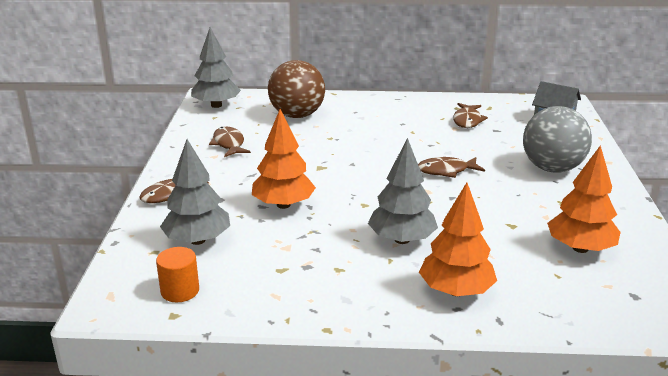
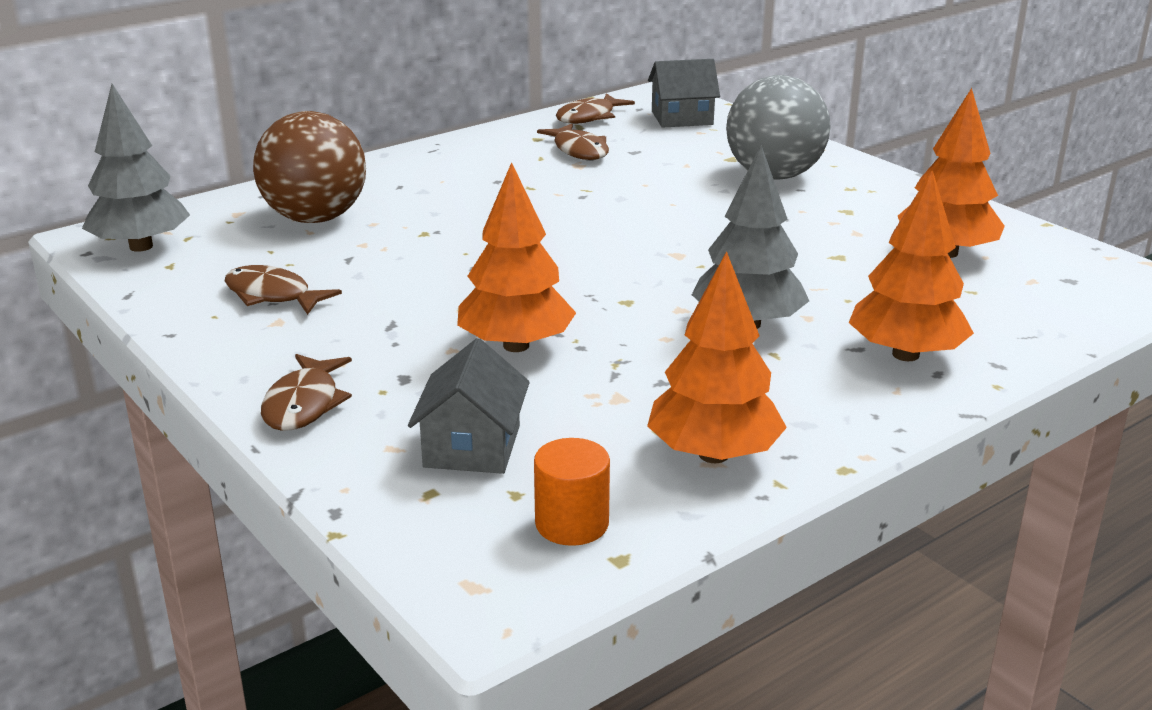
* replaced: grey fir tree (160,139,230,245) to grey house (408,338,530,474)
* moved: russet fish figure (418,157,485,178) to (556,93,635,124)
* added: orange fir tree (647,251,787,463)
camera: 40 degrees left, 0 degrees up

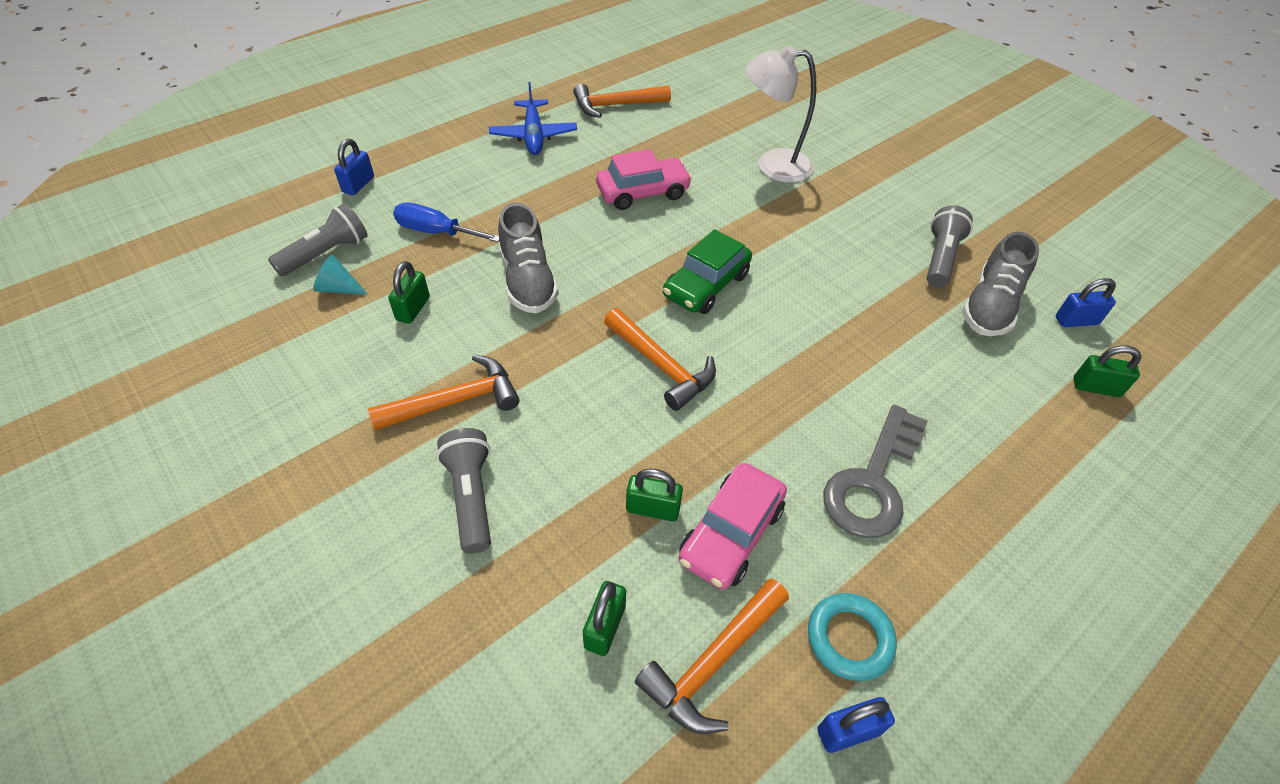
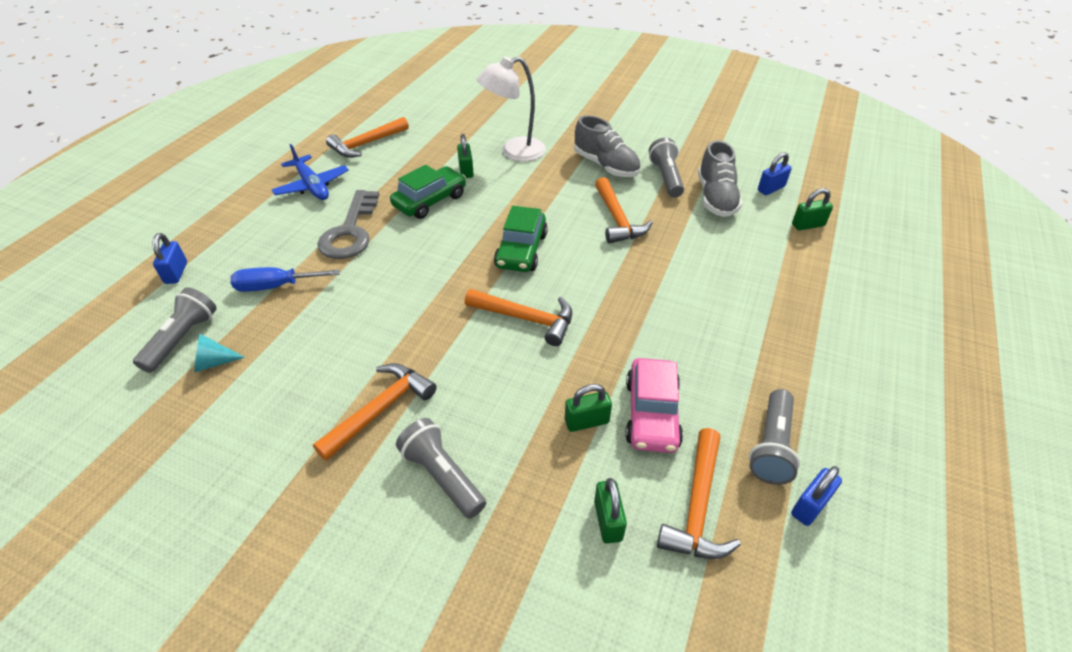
* moved: grey door key (823,405,928,538) to (317,190,379,259)
* recoloured: rose-pink toy car (596,149,692,210) to leaf-green toy car (390,165,466,219)
* moved: leaf-green lock (388,261,430,324) to (457,134,474,178)
* moved: grey shoe (498,203,559,313) to (574,115,641,177)
* added: orange claw hammer (595,177,653,243)
* replaced: aqua hoop (808,593,897,681) to grey pocket torch (749,389,800,485)
camera: 25 degrees left, 5 degrees down

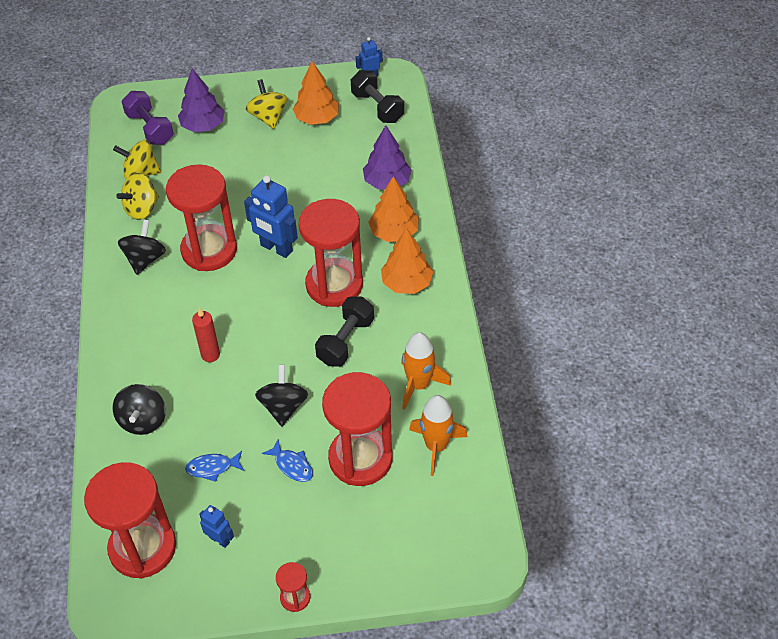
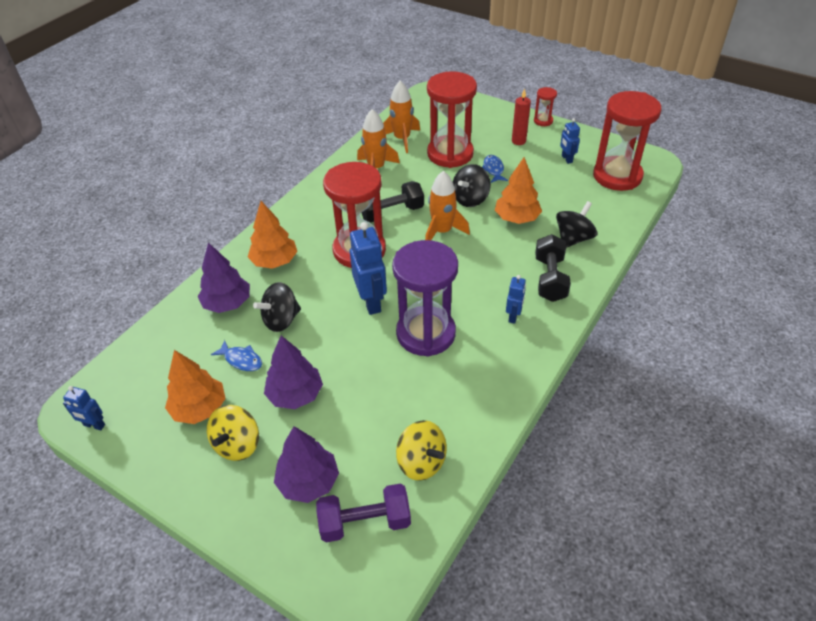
* moved: blue fish figure (185,451,244,482) to (211,340,262,371)
* moved: black whirligig (118,220,166,275) to (253,282,301,332)
* added: royal purple fir tree (264,336,323,409)
* turned: royal purple hand weight (122,91,174,145) = (316,484,411,542) 75 degrees clockwise
* recoloured: crimson sandglass (166,164,237,271) to royal purple sandglass (392,240,458,357)
* added: orange spaceship (425,171,470,240)
* moved: orange fir tree (381,228,434,294) to (495,157,542,224)
* added: blue toy robot (506,275,526,324)
* moved: crimson wax candle (192,308,220,362) to (512,88,531,145)
* moved: black hand weight (351,70,404,123) to (535,234,571,302)
* removed: bright yellow whirligig (116,173,159,220)
camera: 140 degrees left, 5 degrees down

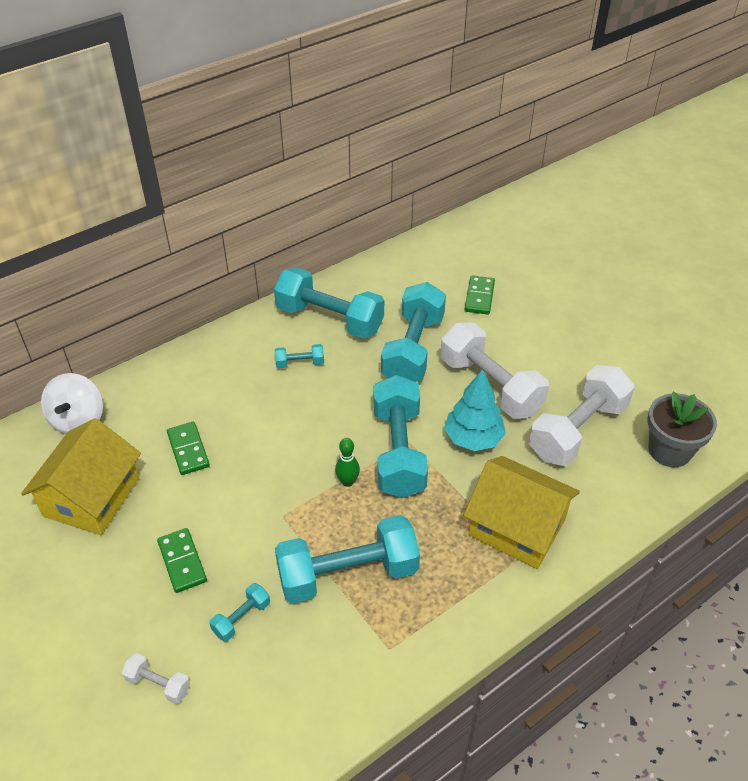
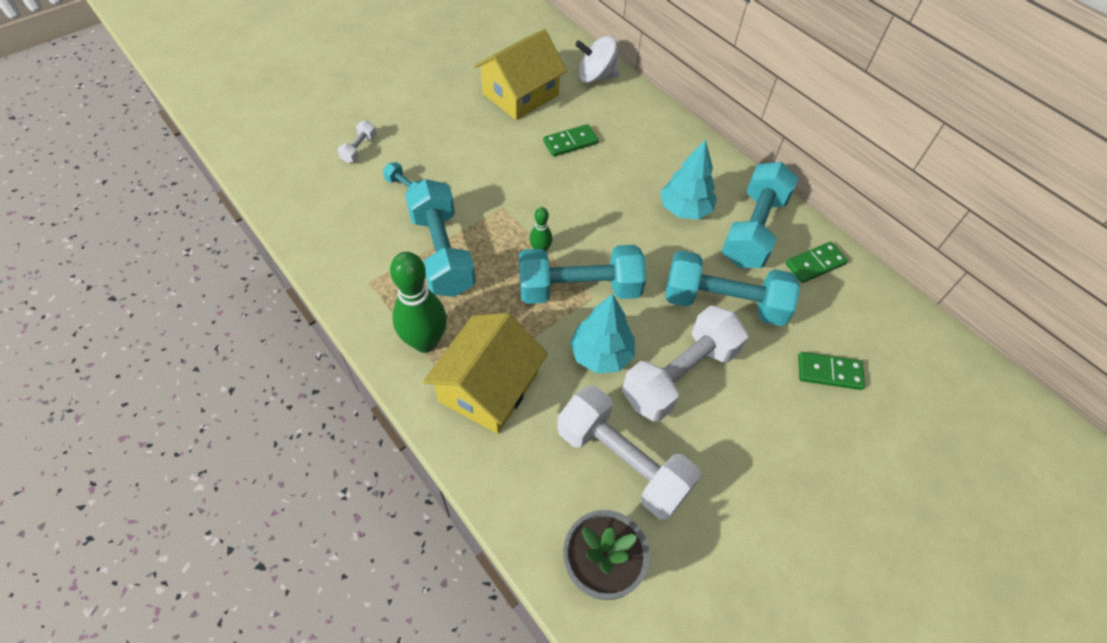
* added: leaf-green bowling pin (390,252,447,353)
* turned: bright yellow house (21,418,141,535) = (474,29,567,120) 60 degrees counterclockwise
* replaced: aqua hand weight (275,344,324,369) to aqua fir tree (660,139,717,220)
* moved: leaf-green domino tile (157,528,207,593) to (786,242,848,283)
camera: 85 degrees right, 10 degrees up

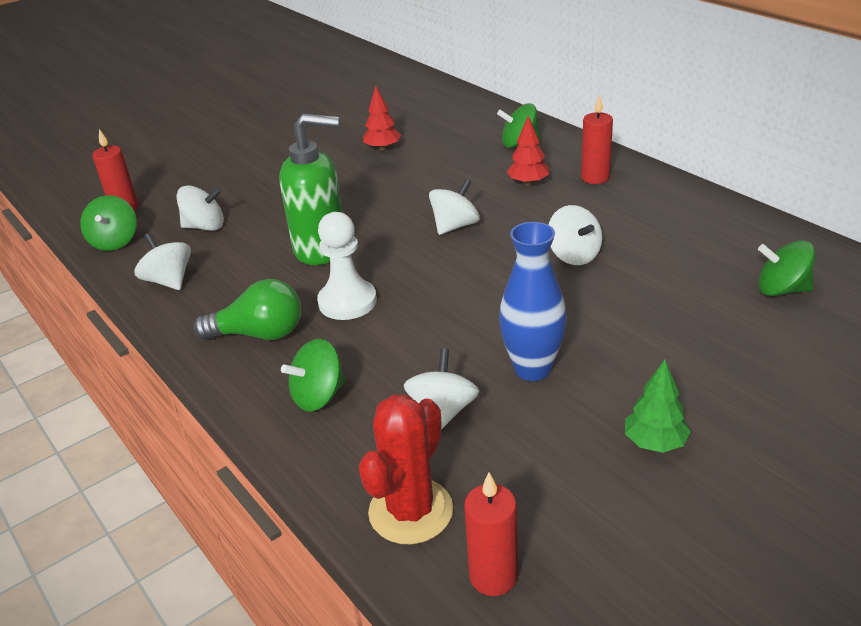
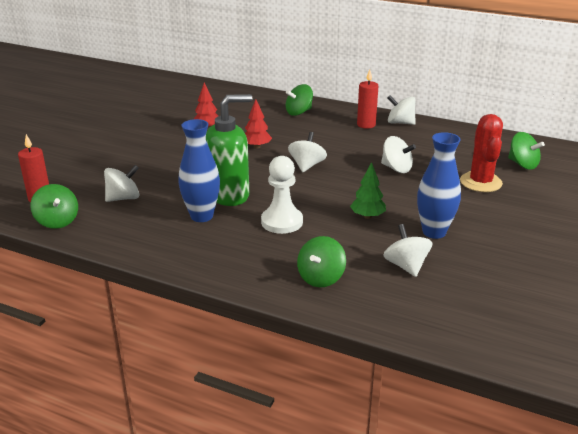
* added: blue vase (178,119,220,222)
* moved: crimson fir tree (507,116,549,186) to (245,99,272,148)
* moved: leaf-green fir tree (625,360,691,453) to (350,162,386,219)
* moved: white whirligig (135,233,191,290) to (388,96,416,125)
* moved: crimson saguaro cactus (359,394,453,544) to (460,114,503,192)
* turned: leaf-green whirligig (758,240,815,296) = (508,132,545,170) 120 degrees counterclockwise
* removed: leaf-green lightbulb (193,279,301,340)
* removed: crimson wax candle (464,472,518,596)
camera: 30 degrees left, 5 degrees down

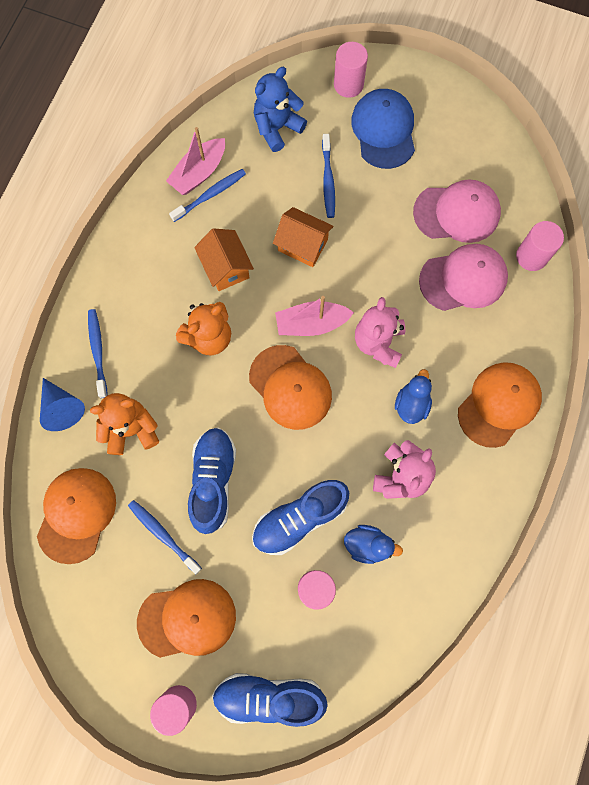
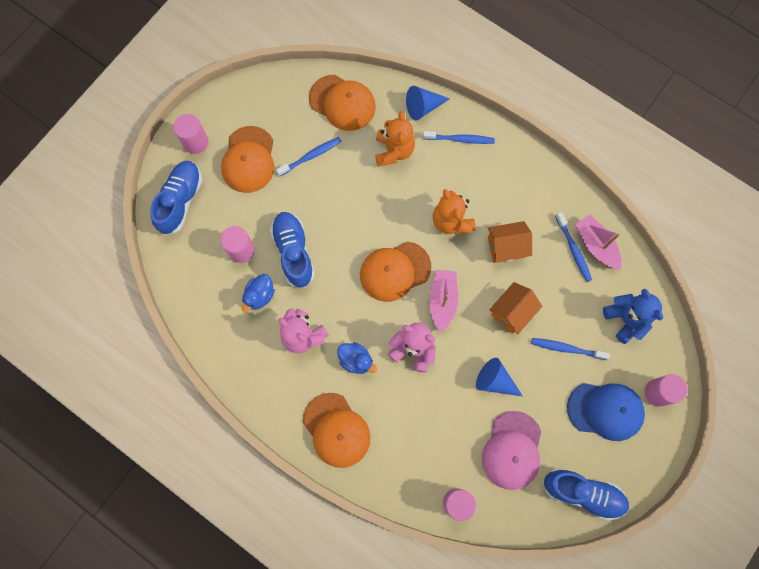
* added: blue cone shape (476,358,523,396)
* moved: blue shoe (188,428,236,534) to (543,468,629,520)
* removed: rose-pink baseball cap (419,244,508,311)
camera: 105 degrees right, 0 degrees up

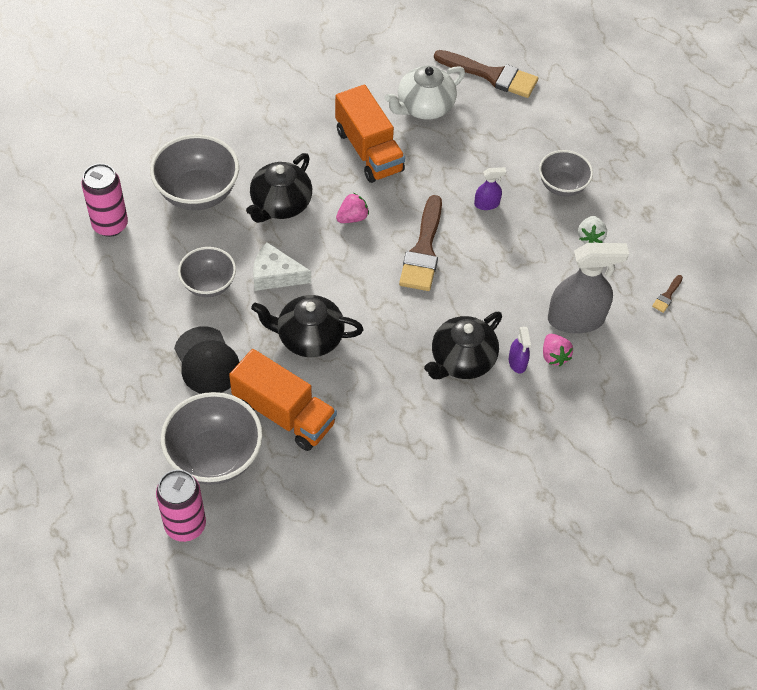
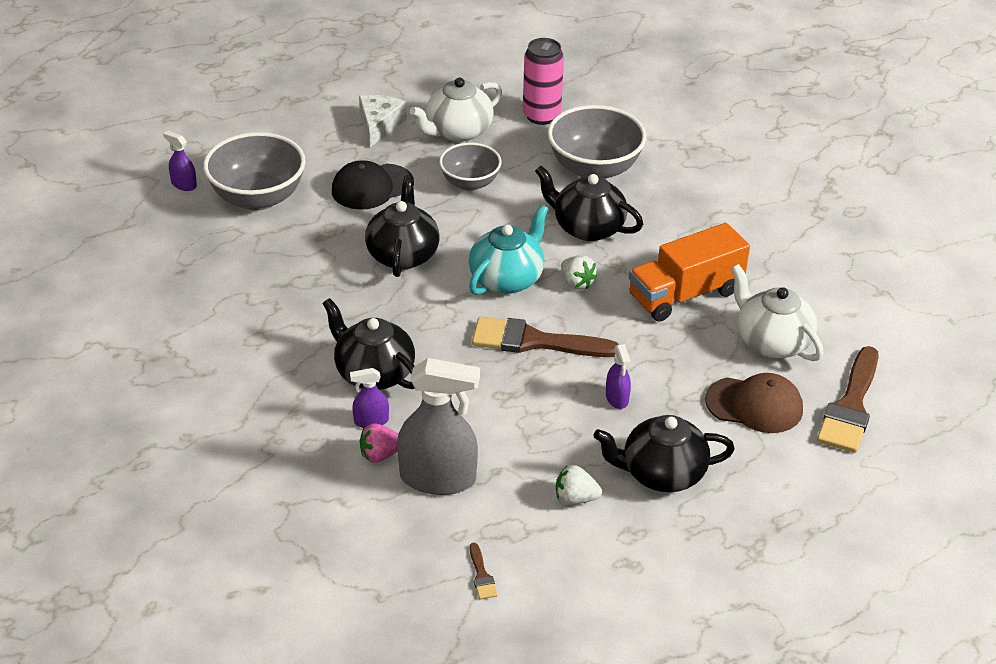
* replaced: rose-pink can (156,470,206,542) to royal purple sprayer (163,130,197,191)
* moved: white cheese (253,242,311,291) to (359,95,407,147)
* turned: grey sprayer (548,243,629,333) = (397,358,480,495) 75 degrees counterclockwise
* added: white teapot (410,78,502,142)
* added: aqua teapot (469,205,548,295)
* turned: russet paintbrush (652,275,683,313) = (470,543,498,599) 135 degrees counterclockwise
* recoloured: rose-pink toy strawberry (336,193,369,223) to white toy strawberry (561,255,597,290)
* replaced: grey deep dish (539,150,593,197) to black teapot (593,415,735,492)
* added: russet baseball cap (705,373,803,433)
* removed: orange truck (229,349,337,451)
camera: 90 degrees right, 15 degrees down

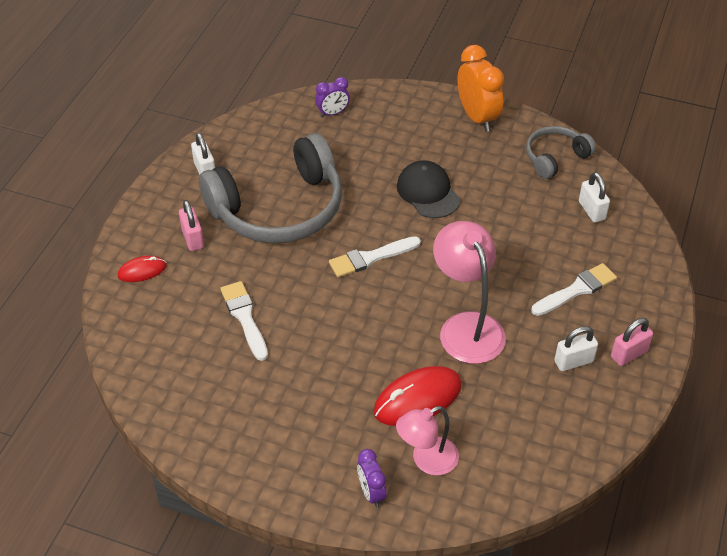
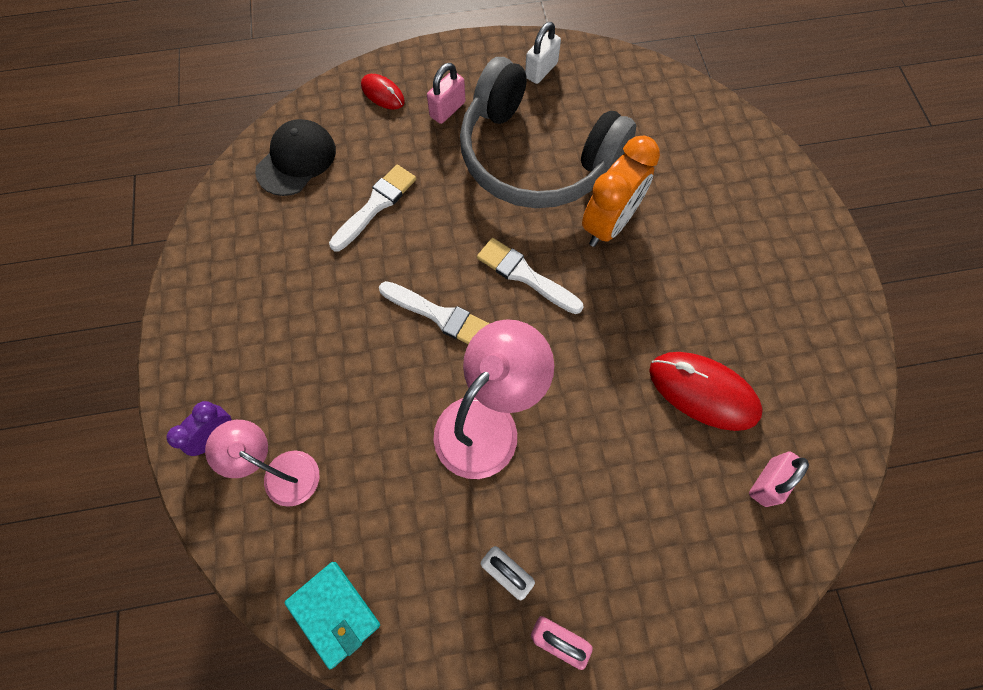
* moved: black baseball cap (397,160,460,218) to (255,119,336,196)
* added: aqua card wallet (285,562,380,669)
* moved: white paintbrush (531,263,617,316) to (379,281,490,344)
* moved: orange alarm clock (457,45,504,132) to (582,136,660,247)
* moved: crimson computer mouse (374,366,462,426) to (649,352,763,431)
* recoloured: white lock (579,172,610,223) to rose-pink lock (749,451,809,507)
* removed: royal purple alarm clock (315,77,350,117)
* removed: grey headphones (526,126,596,179)
camera: 60 degrees right, 20 degrees up

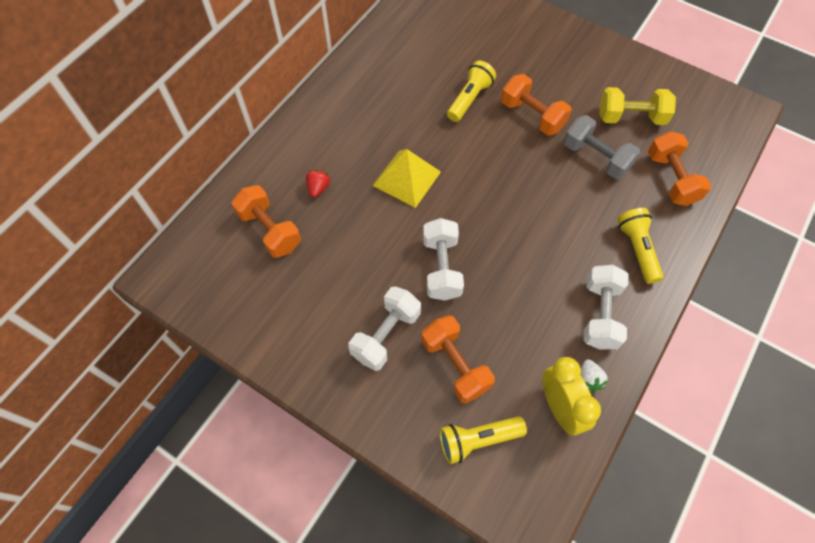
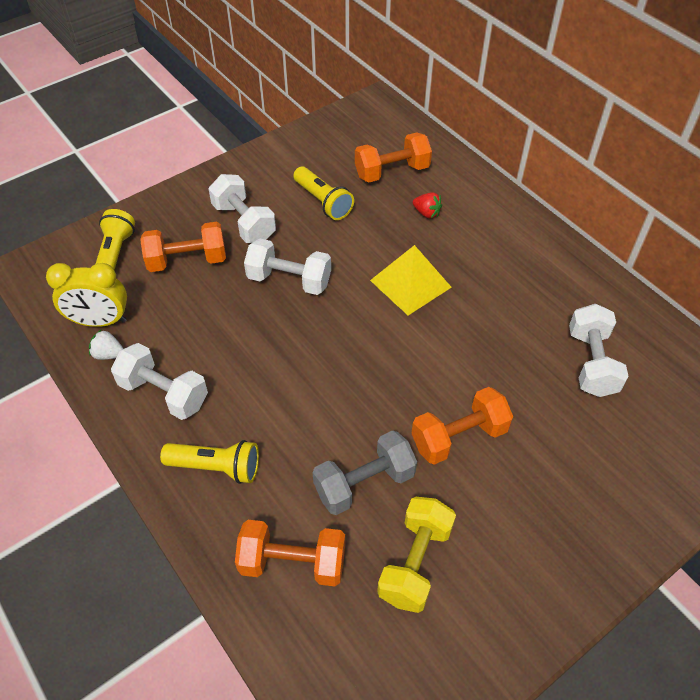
* moved: bright yellow pocket torch (447,61,496,122) to (293,167,354,220)
* added: white hand weight (569,304,629,397)
camera: 110 degrees right, 10 degrees down

